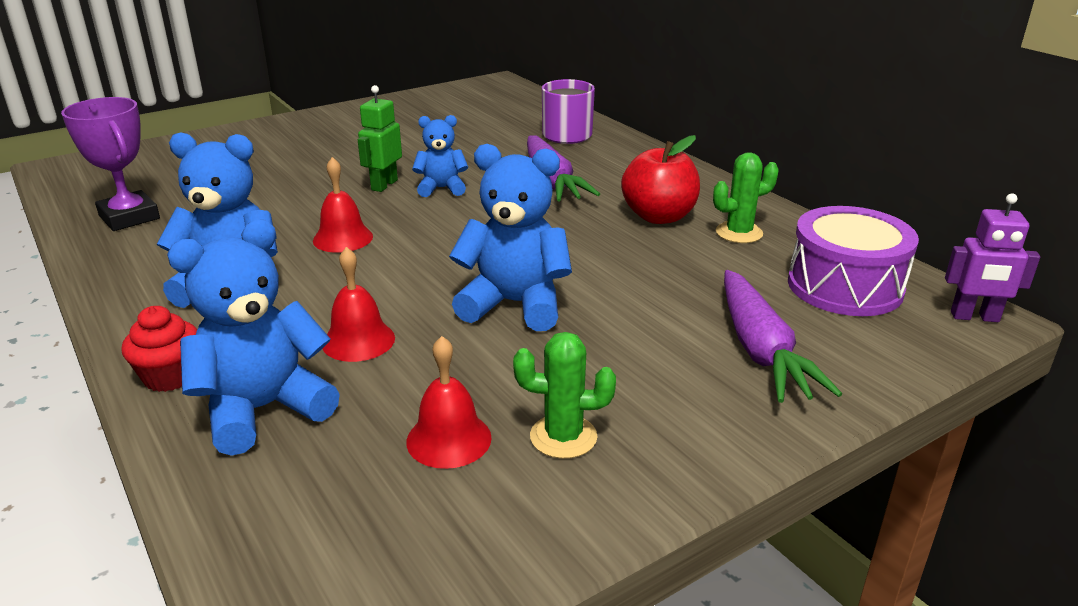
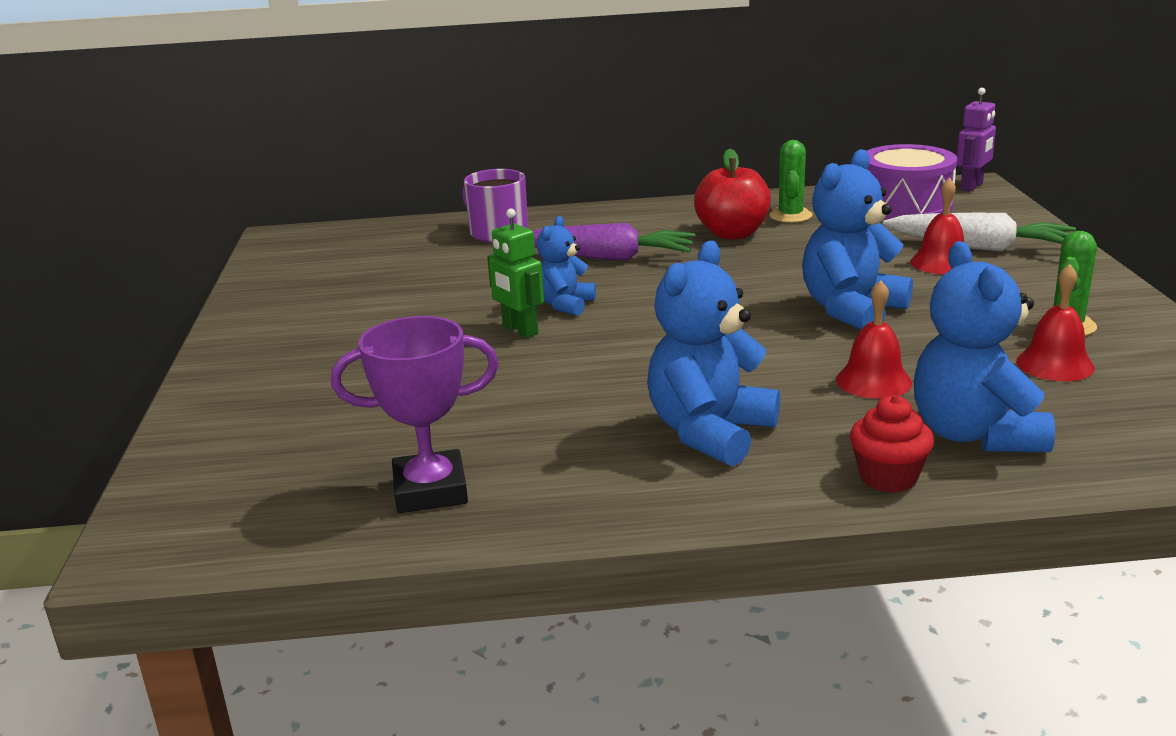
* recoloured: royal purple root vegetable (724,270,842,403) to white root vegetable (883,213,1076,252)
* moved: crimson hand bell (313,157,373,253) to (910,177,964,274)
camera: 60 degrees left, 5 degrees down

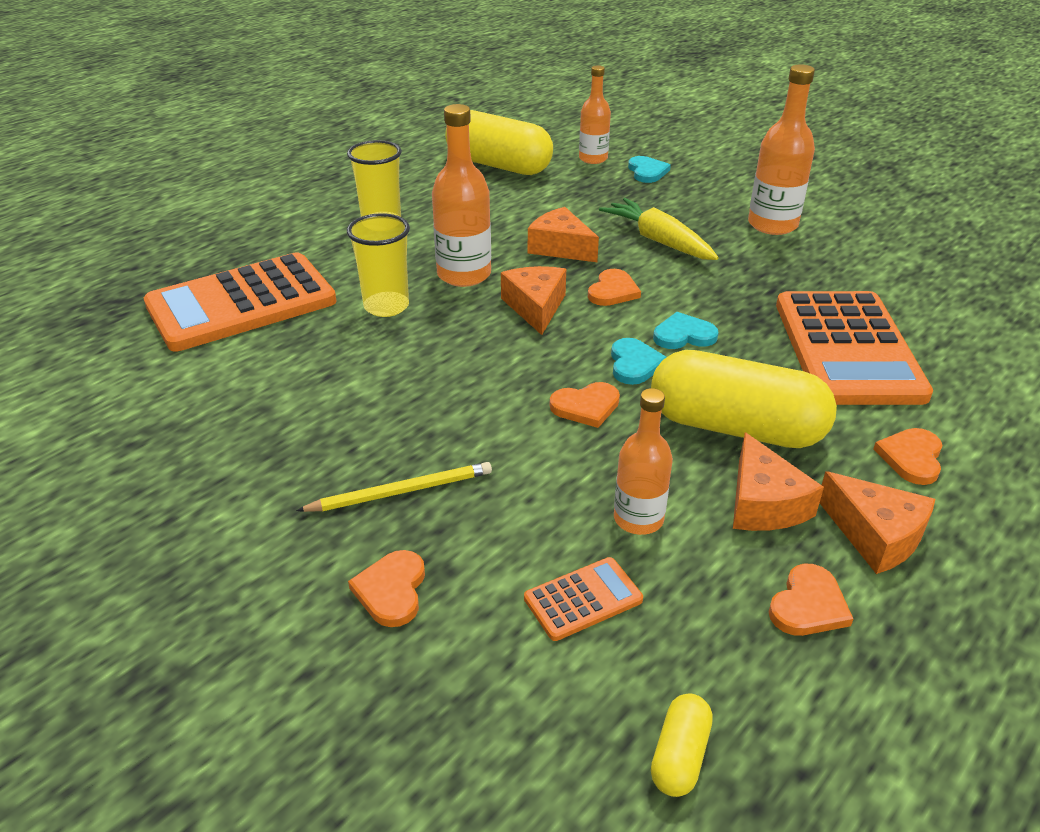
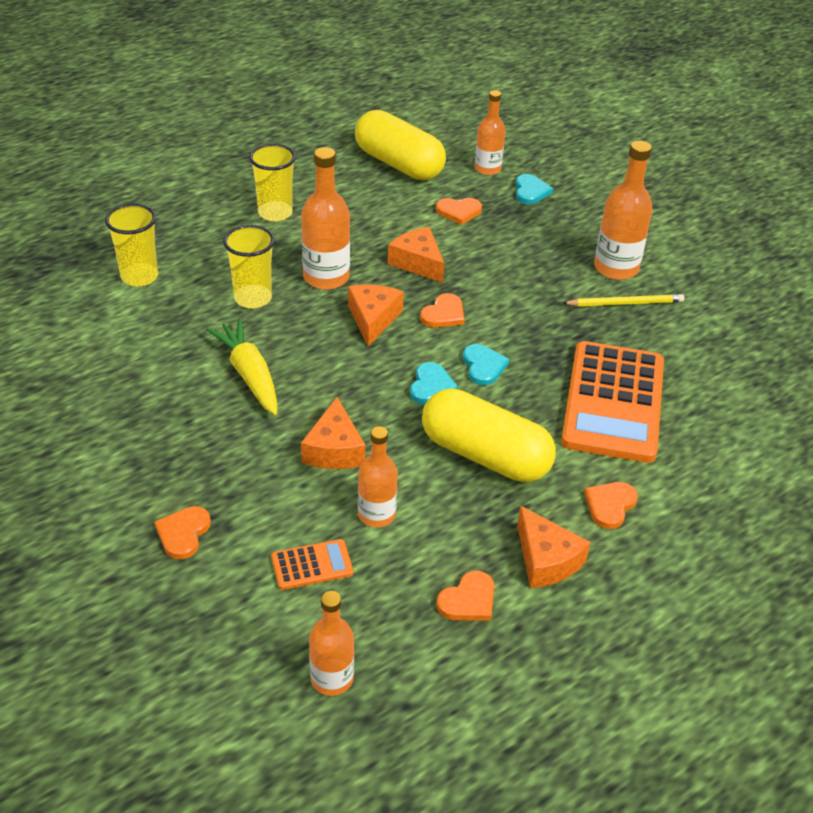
* replaced: orange calculator (144,252,336,352) to bright yellow tumbler (105,204,158,287)
* moved: bright yellow root vegetable (599,198,719,260) to (206,319,277,415)
* moved: orange cheese (733,432,824,531) to (301,397,365,469)
* replaced: bright yellow capsule (651,694,713,797) to orange flask (309,591,354,696)
* moved: orange love heart (550,382,620,428) to (436,198,482,225)
* turned: aqua love heart (653,312,719,349) = (463,344,509,385) 75 degrees clockwise
* moved: bright yellow wooden pencil (296,462,492,512) to (562,294,685,306)
camera: 10 degrees right, 5 degrees up

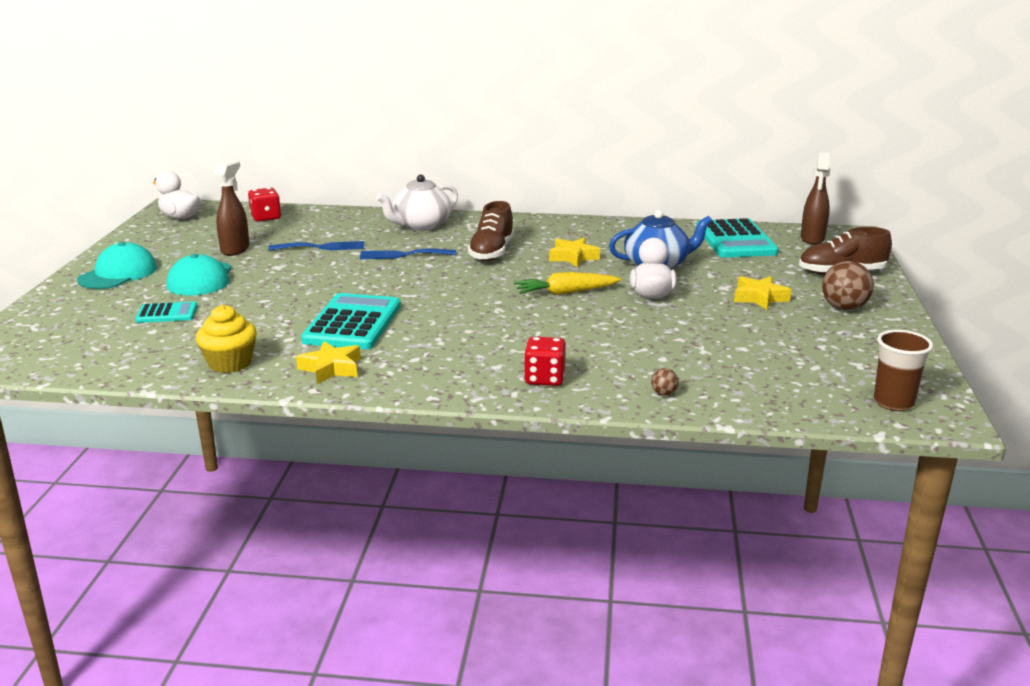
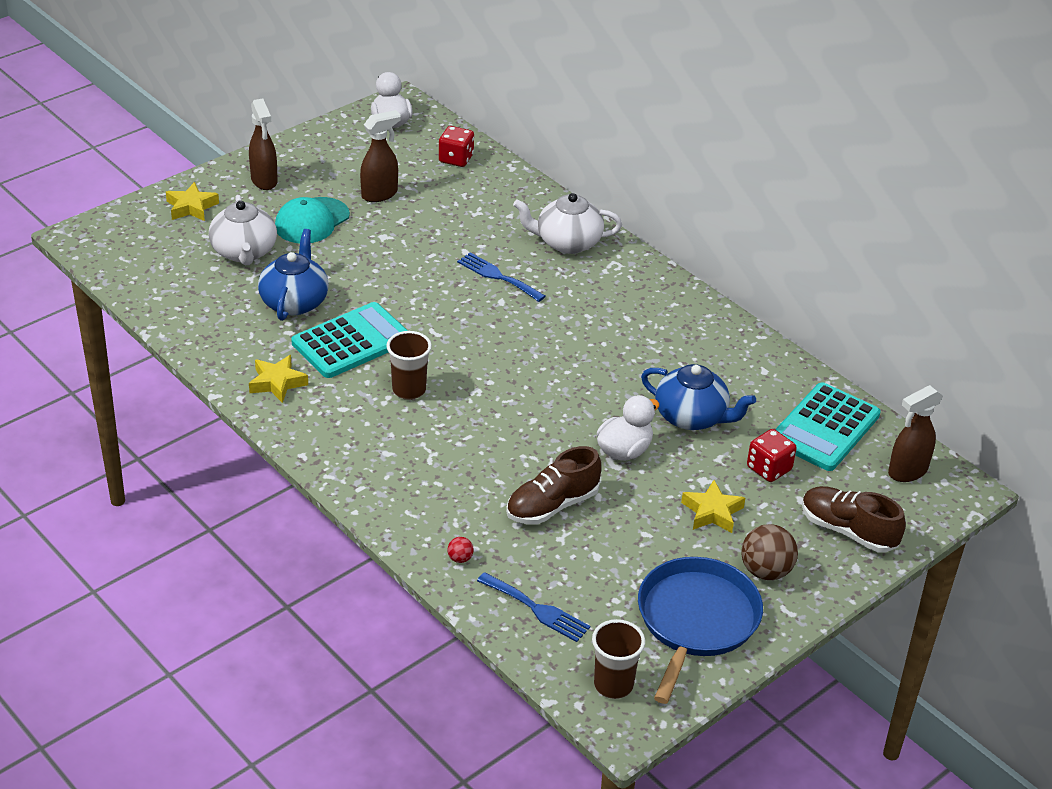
* moved: bright yellow five-pointed star (549,238,600,267) to (166,182,219,221)
* replaced: aqua calculator (135,301,197,323) to white teapot (209,195,277,265)
* replaced: aqua baseball cap (77,242,157,289) to russet sprayer (249,99,278,190)
* added: blue teapot (258,229,329,321)
* added: russet tumbler (386,331,432,400)
* recoloured: russet sphere (651,368,679,396) to crimson sphere (447,537,474,563)
* moved: blue dinner fork (268,241,364,251) to (477,572,590,642)
* moved: russet shoe (468,201,514,261) to (506,446,601,525)
* added: blue frying pan (638,557,763,704)
* moved: crimson game die (524,337,566,386) to (747,429,797,482)
* removed: bright yellow muffin (196,305,257,373)
* removed: bright yellow root vegetable (514,272,621,295)
camera: 40 degrees right, 15 degrees up

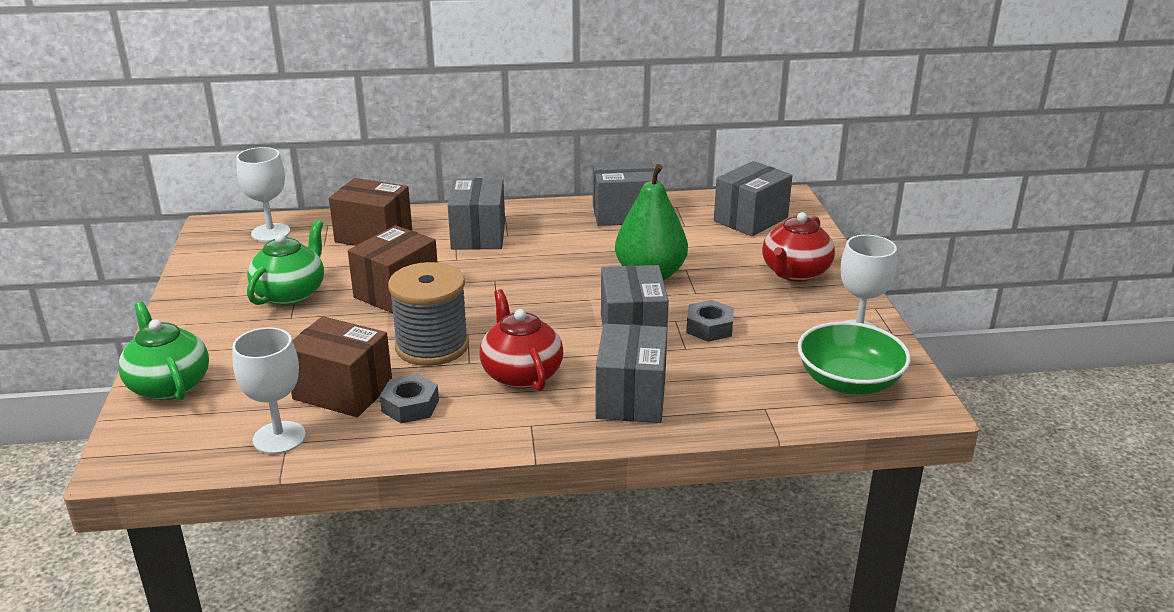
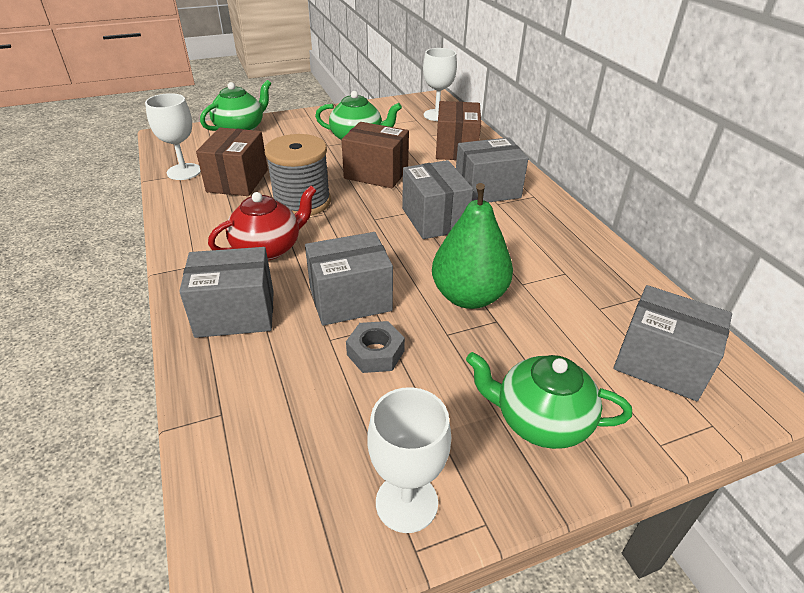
* moved: grey parcel (593,161,658,226) to (402,160,473,239)
* recoloured: crimson teapot (762,212,835,282) to leaf-green teapot (466,352,632,449)
* removed: grey nut (380,374,439,423)
* removed: leaf-green deep dish (797,322,911,395)
camera: 75 degrees right, 10 degrees up

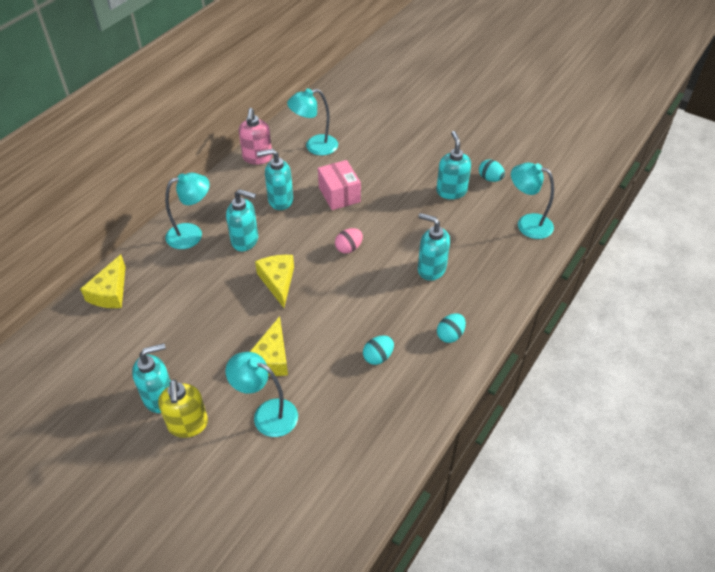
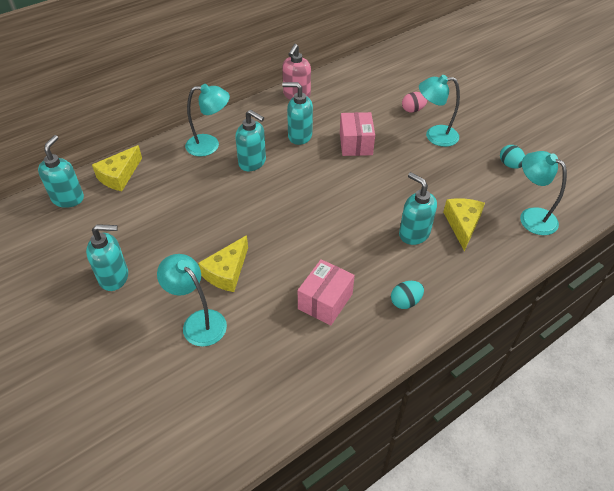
* moved: aqua pump bottle (436,131,471,199) to (38,135,84,208)
* replaced: aqua egg shape (363,335,394,365) to rose-pink parcel (298,259,355,325)
* moved: rose-pink egg shape (335,228,363,253) to (402,92,428,113)
* moved: aqua lamp (287,88,338,156) to (419,75,460,147)
* moved: bright yellow cheese (255,255,294,308) to (443,198,485,251)
* removed: bright yellow pump bottle (158,379,208,438)
camera: 20 degrees right, 0 degrees up

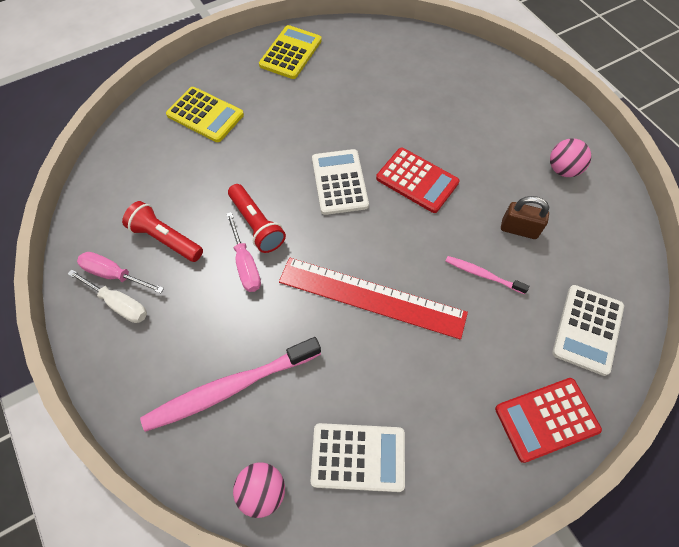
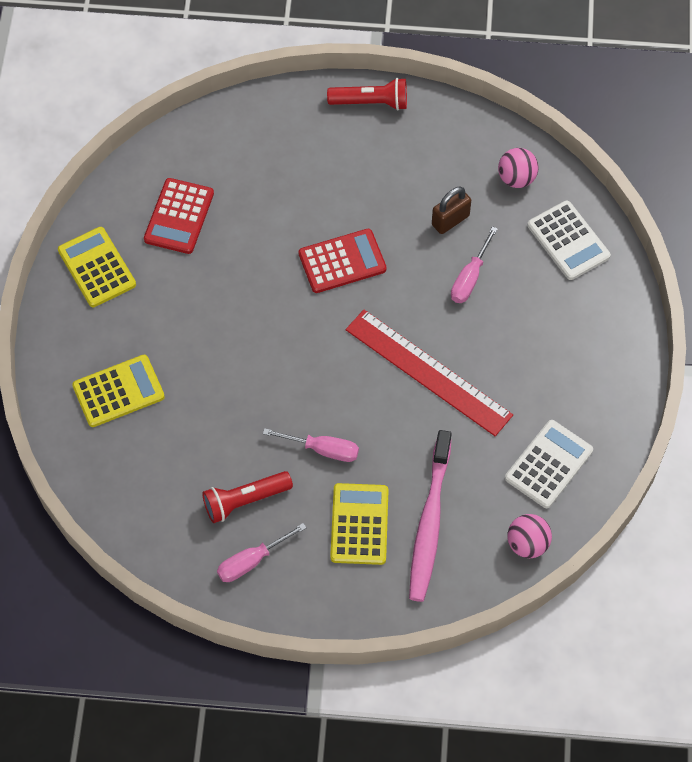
* moved: crimson calculator (495,378,602,463) to (144,178,214,254)
* moved: crimson pocket torch (228,184,286,253) to (327,78,407,110)
* added: bright yellow calculator (330,483,389,565)
* turned: crimson ruler (279,258,468,340) = (346,310,513,436) 75 degrees clockwise
* replaced: rose-pink dental brush (446,256,529,294) to rose-pink screwdriver (451,226,498,303)
* moved: rose-pink sphere (550,138,591,177) to (498,148,538,188)
* removed: white screwdriver (68,269,147,323)
* removed: white calculator (312,149,369,215)
camera: 55 degrees left, 0 degrees up

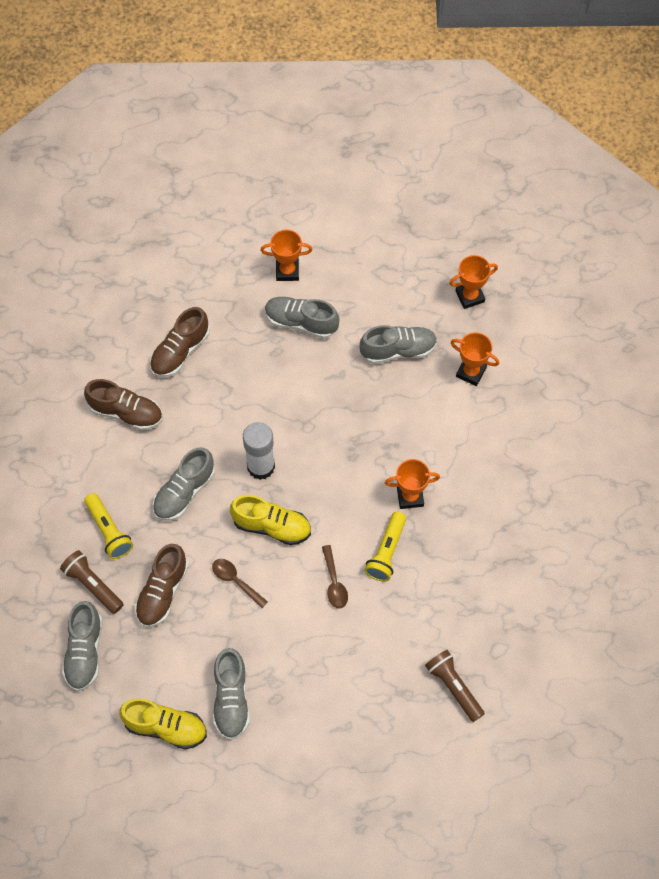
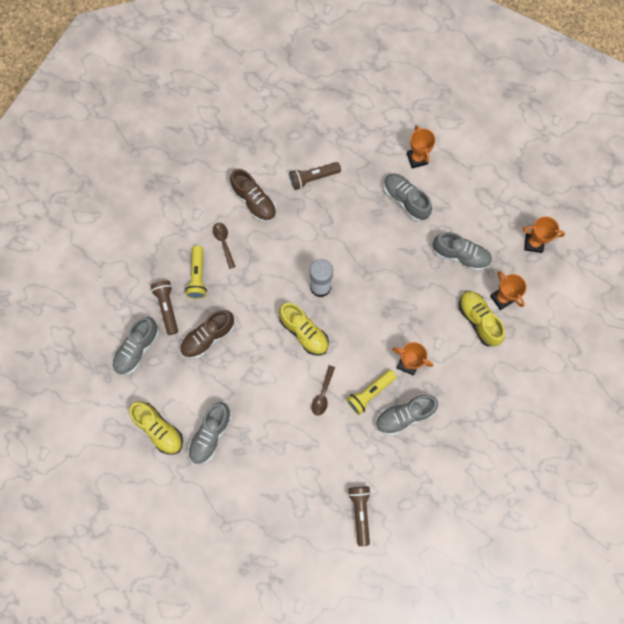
* moved: russet tablespoon (212,559,268,608) to (213,222,236,269)
* replaced: russet shoe (150,307,209,377) to russet pocket torch (289,162,341,190)
* moved: grey shoe (153,447,215,521) to (375,395,438,436)
* turned: orange trophy (260,230,312,281) = (407,125,436,169) 45 degrees clockwise
* added: bright yellow shoe (459,291,505,346)
camera: 30 degrees right, 10 degrees up

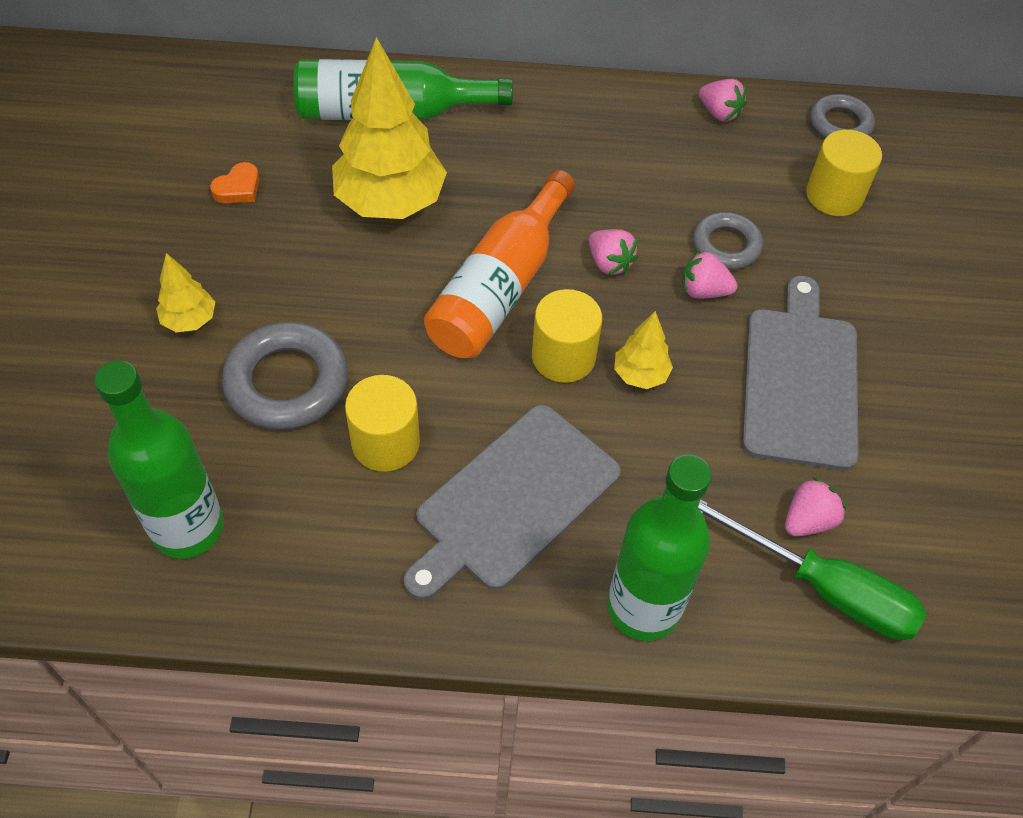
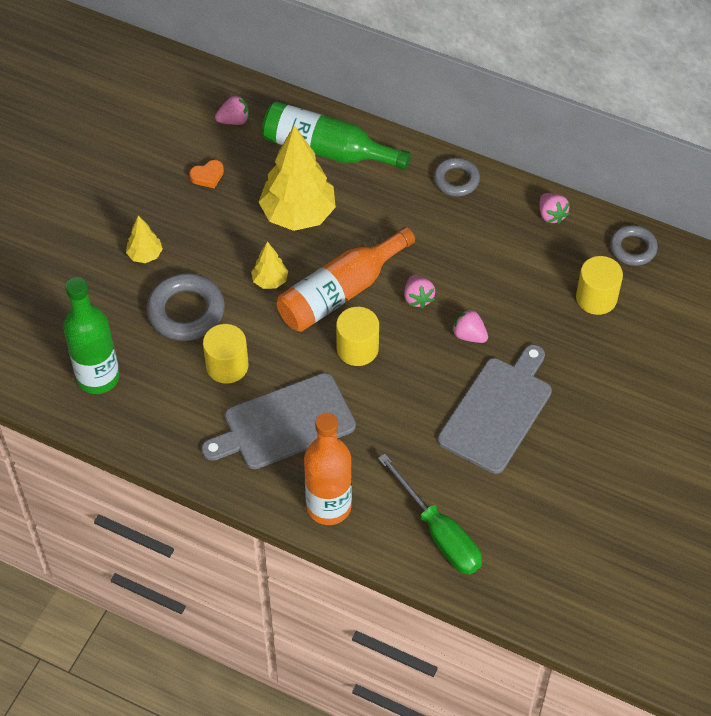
* moved: rose-pink toy strawberry (785,477,846,536) to (215,95,249,125)
* moved: bright yellow fir tree (614,311,673,389) to (251,242,288,289)
* recoloured: leaf-green flask (608,454,712,641) to orange flask (304,412,352,525)
* moved: grey hoop (693,212,763,270) to (434,158,480,196)
camera: 25 degrees right, 0 degrees up

